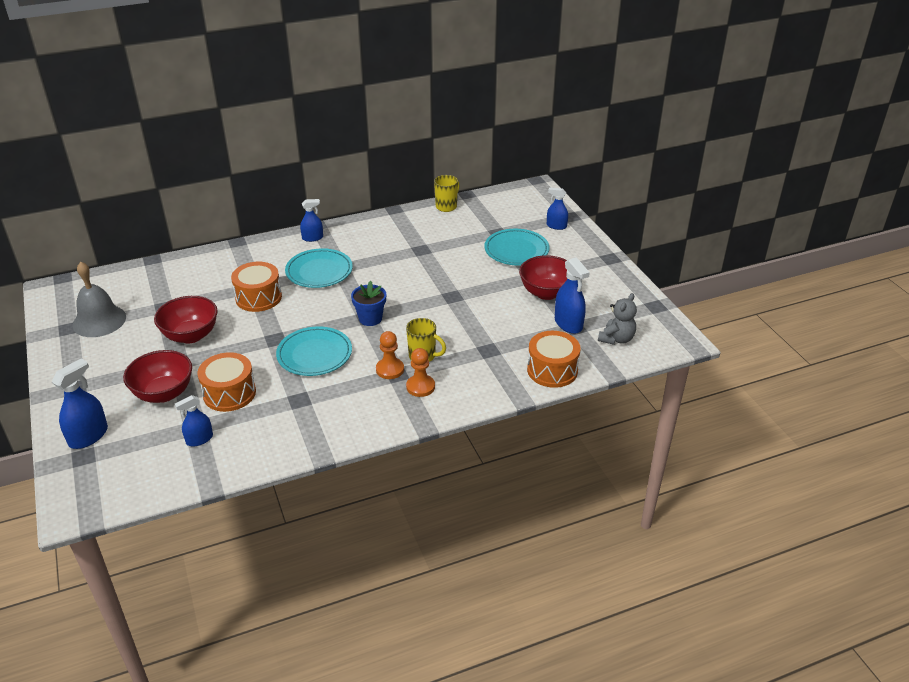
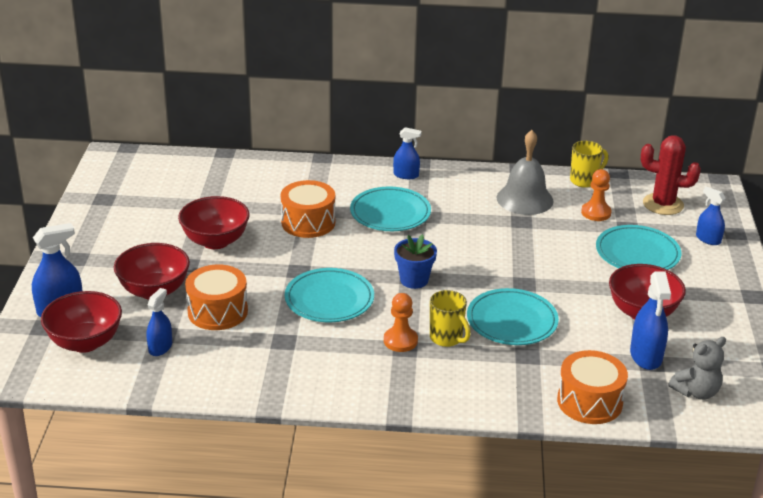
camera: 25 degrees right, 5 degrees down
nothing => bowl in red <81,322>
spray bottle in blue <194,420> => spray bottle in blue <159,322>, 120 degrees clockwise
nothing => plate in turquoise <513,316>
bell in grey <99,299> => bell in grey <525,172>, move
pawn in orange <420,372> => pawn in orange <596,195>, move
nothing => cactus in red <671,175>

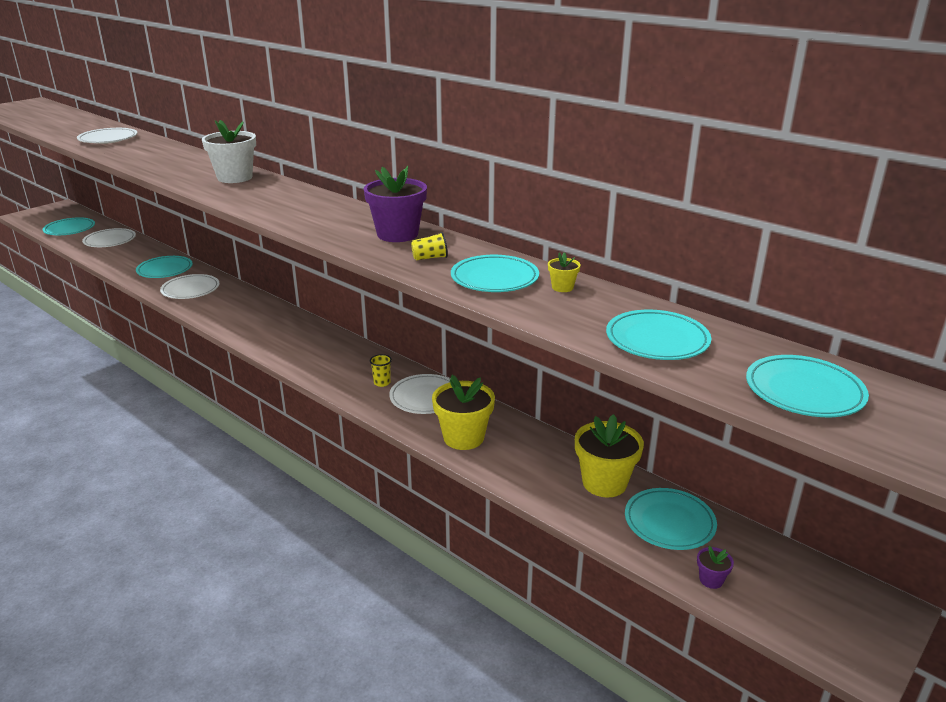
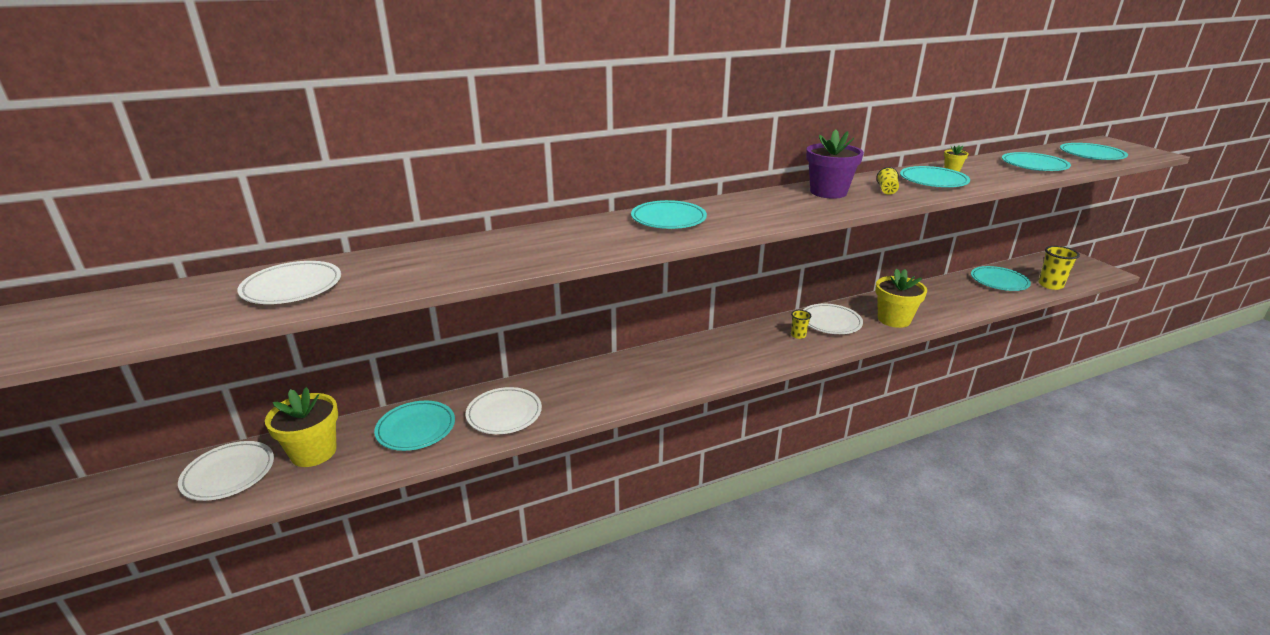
camera: 65 degrees left, 0 degrees up
flower pot in yellow <609,455> => flower pot in yellow <301,427>, move
plate in turquoise <69,226> => plate in turquoise <669,214>, move
flower pot in purple <715,567> => cup in yellow <1059,268>
flower pot in white <229,151> => nothing

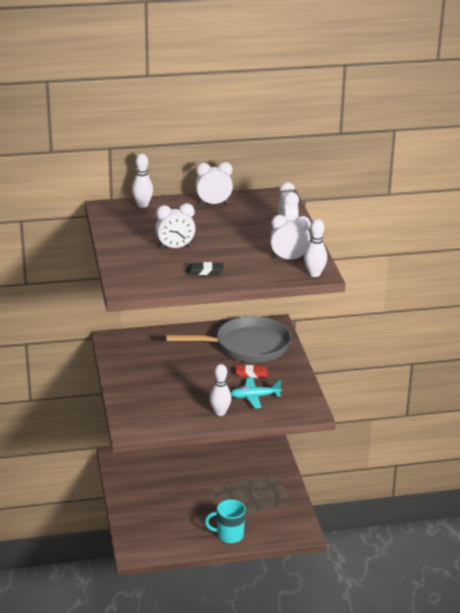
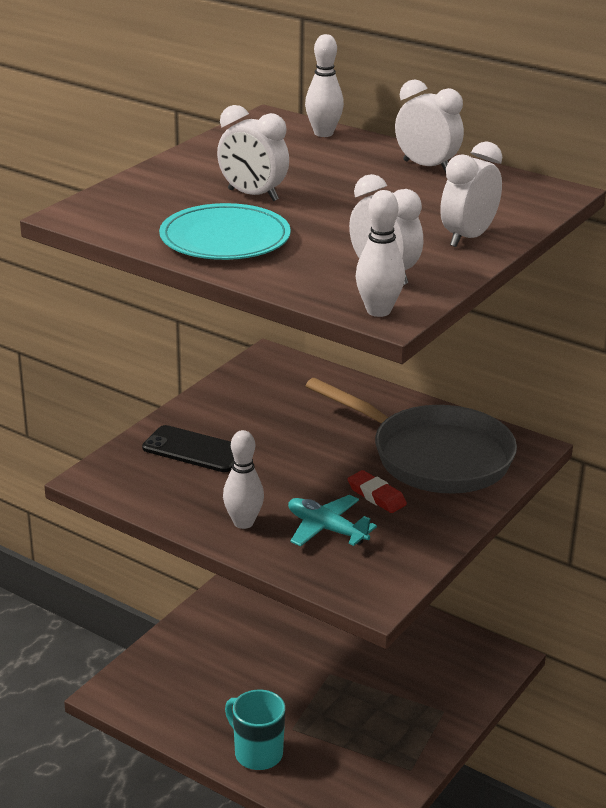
camera: 45 degrees right, 0 degrees up
nothing => phone in black <188,448>
eraser in black <205,268> => plate in turquoise <225,231>

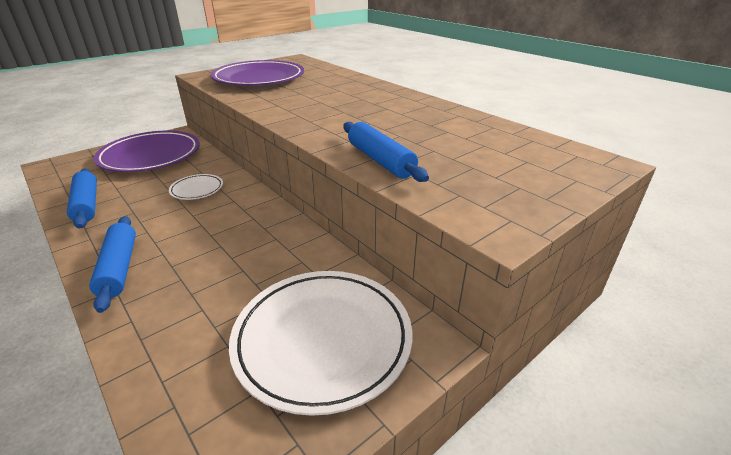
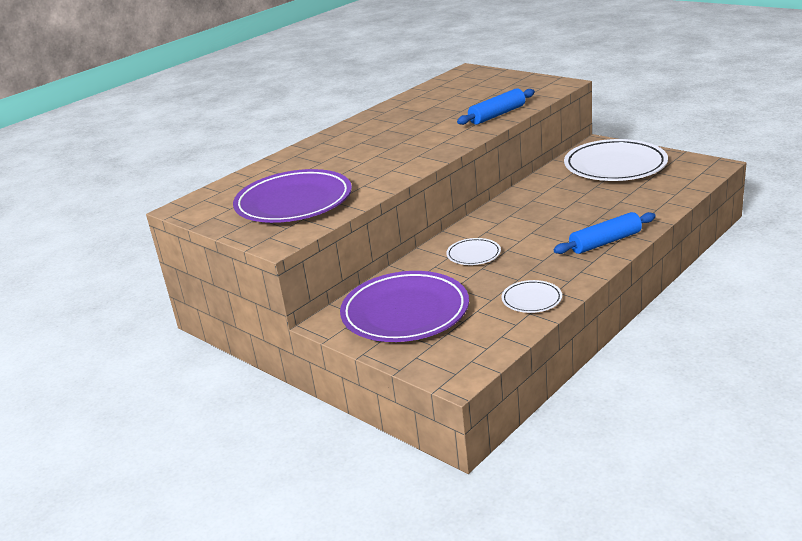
camera: 95 degrees left, 5 degrees down
rolling pin in blue <82,199> => plate in white <532,296>

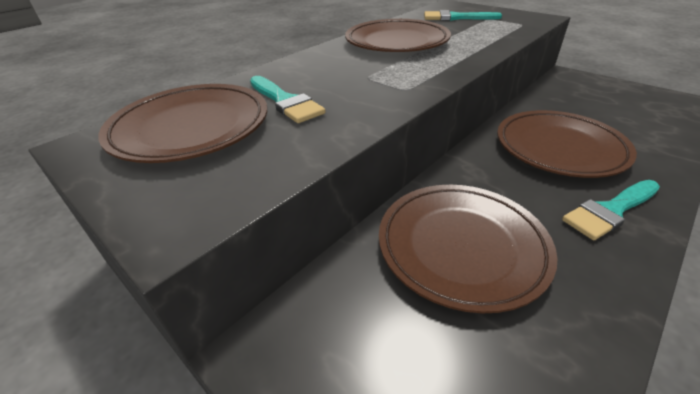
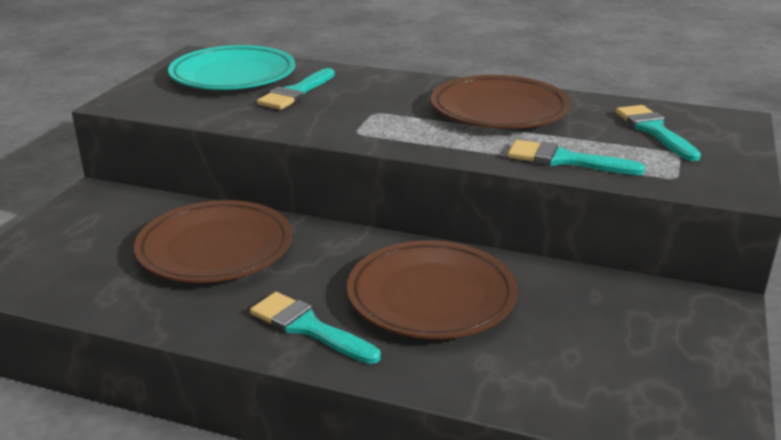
camera: 65 degrees right, 10 degrees down
plate in brown <182,123> => plate in turquoise <231,67>
nothing => brush in turquoise <576,157>

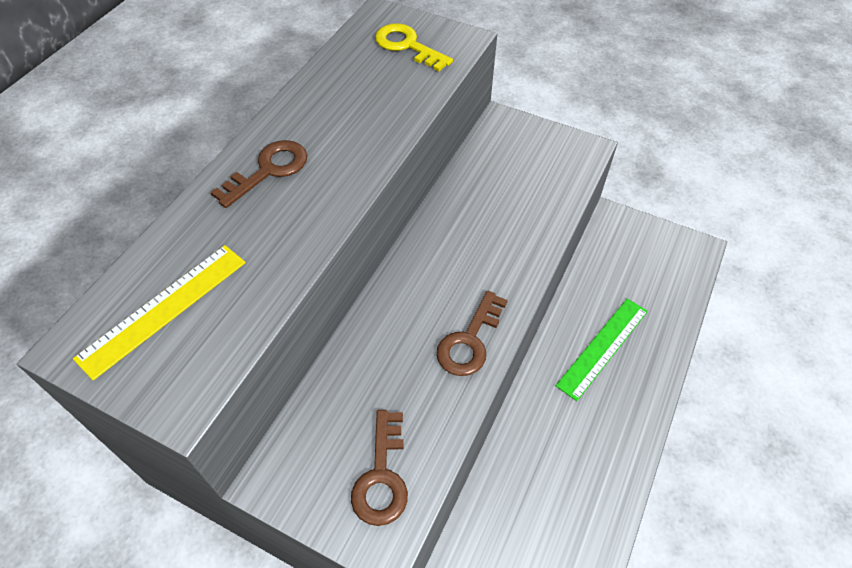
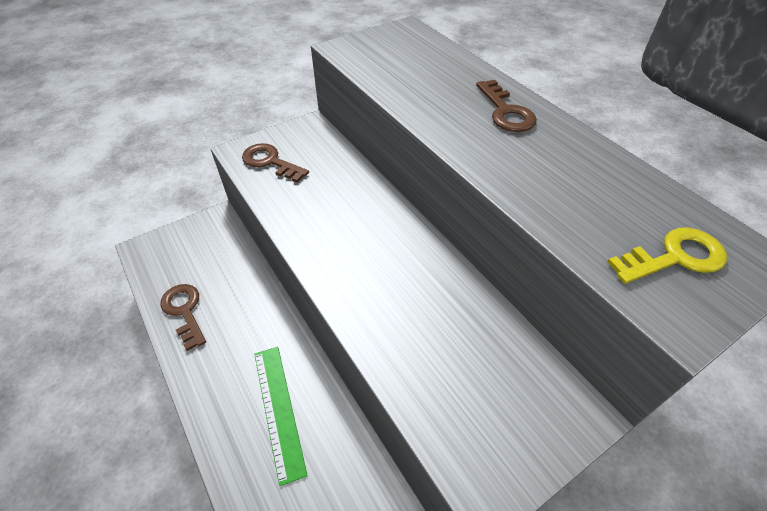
camera: 120 degrees right, 5 degrees down
key in brown <472,333> => key in brown <183,317>, move
ruler in yellow <159,312> => nothing

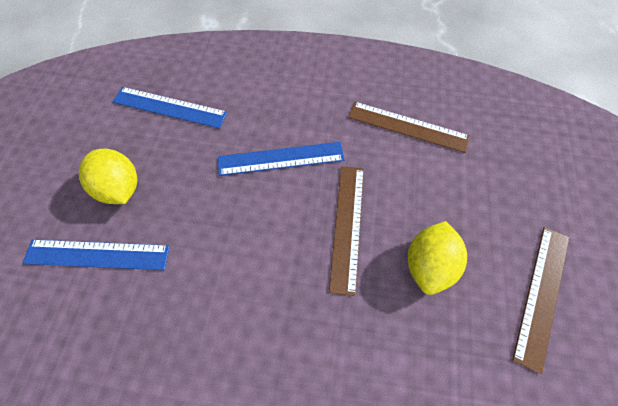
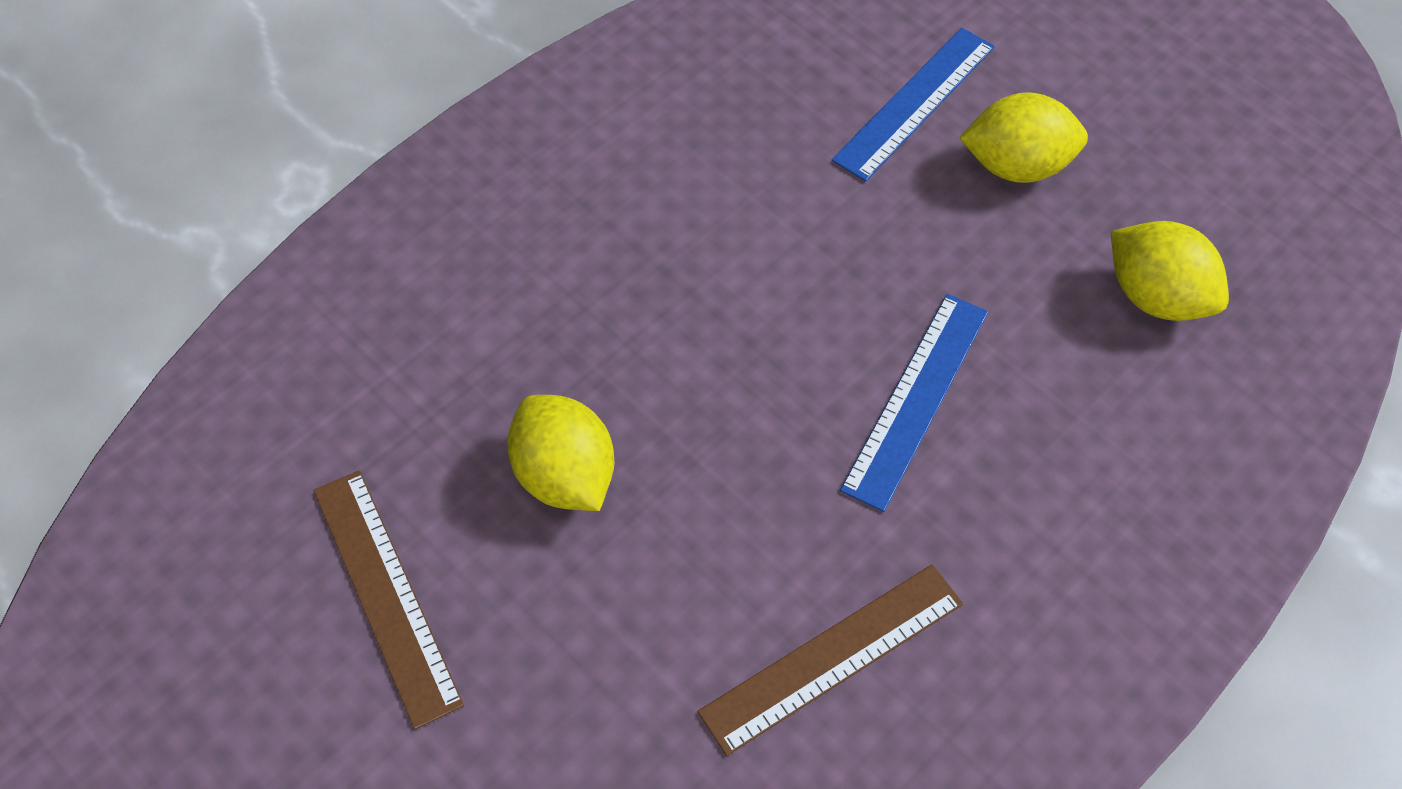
camera: 125 degrees right, 5 degrees down
ruler in blue <170,108> => lemon in yellow <1170,271>
ruler in brown <346,231> => nothing

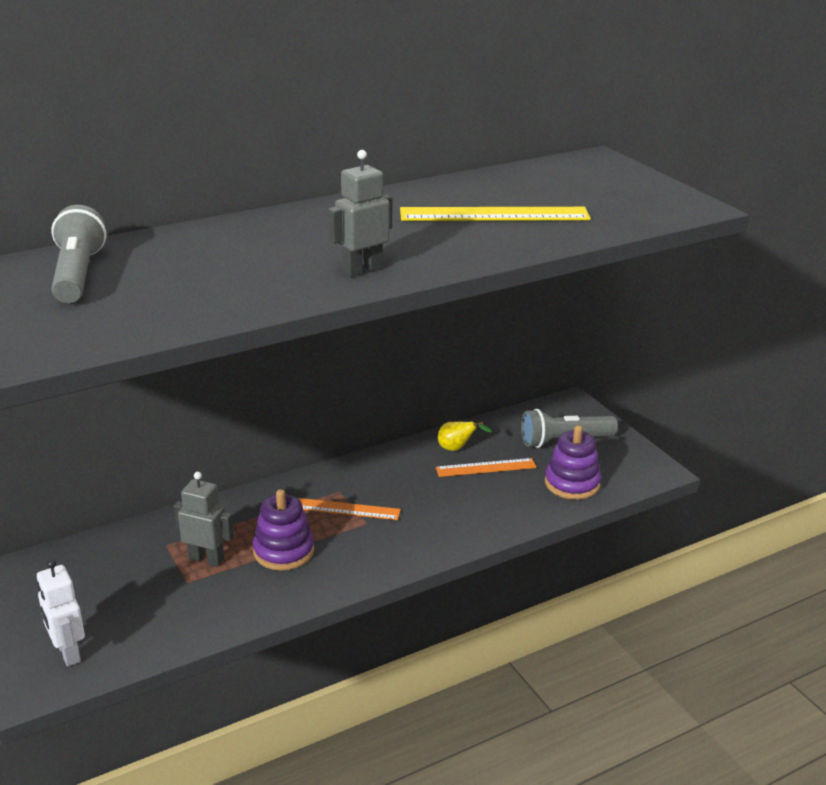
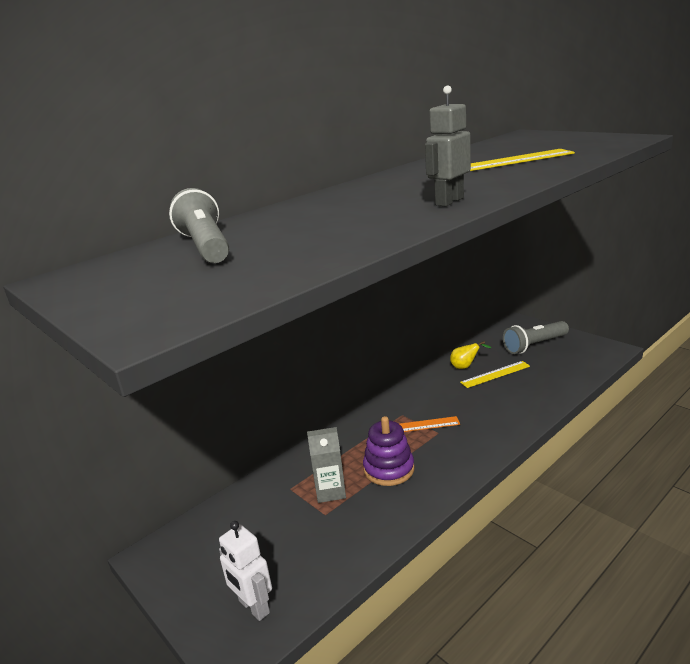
camera: 10 degrees left, 5 degrees down
robot in grey <204,519> => carton in grey <326,465>
ruler in orange <486,467> => ruler in yellow <495,374>
stacking toy in purple <573,462> => nothing

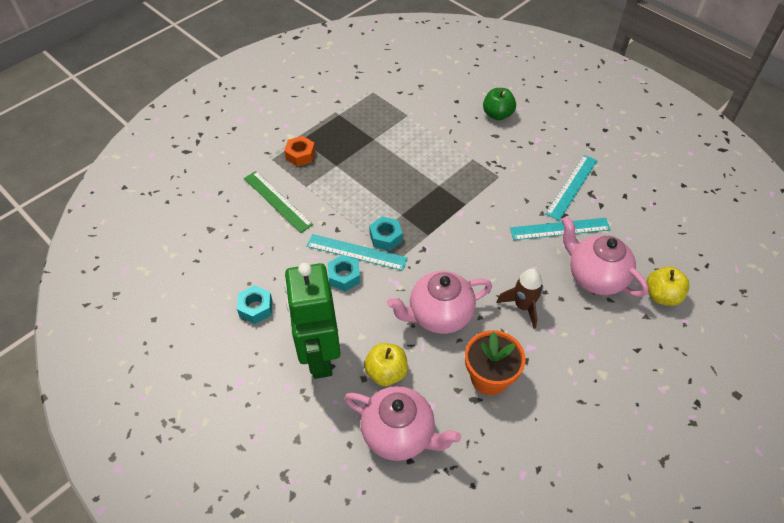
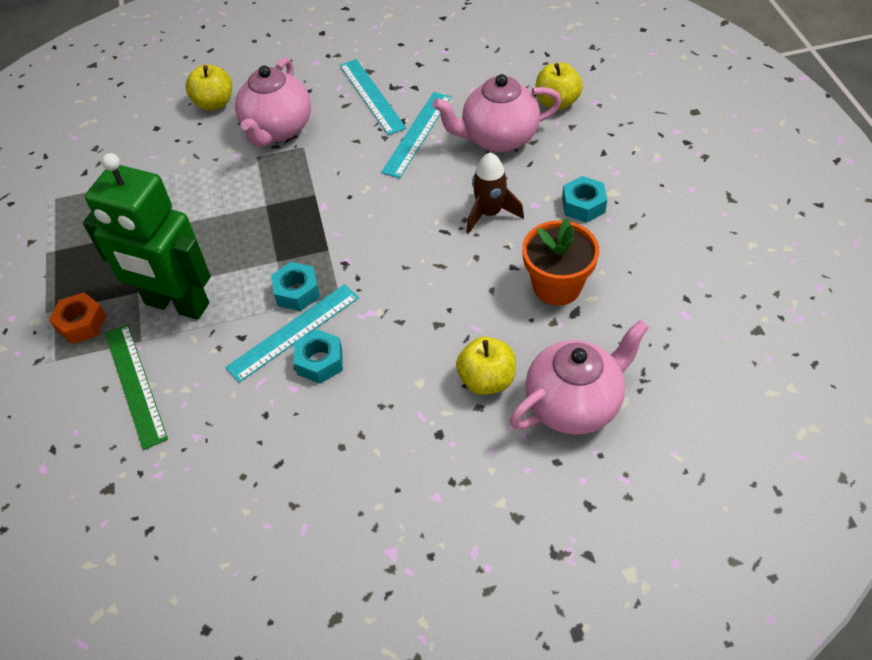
camera: 55 degrees left, 0 degrees up
robot in green <312,321> => robot in green <147,236>, move
ruler in green <278,202> => ruler in green <136,387>, 75 degrees clockwise
apple in green <499,104> => apple in yellow <209,87>
teapot in pink <439,302> => teapot in pink <273,102>, move
nut in turquoise <254,304> => nut in turquoise <584,199>, move

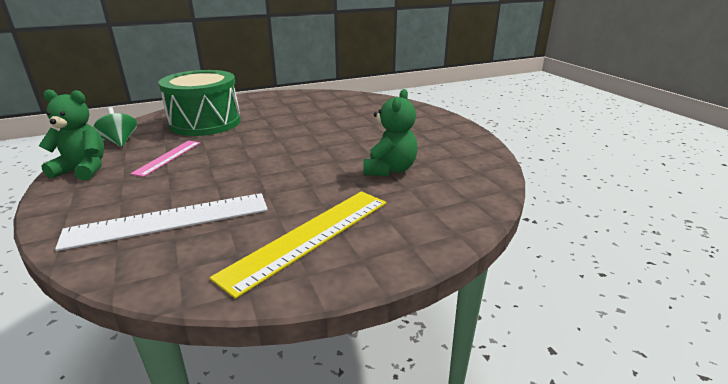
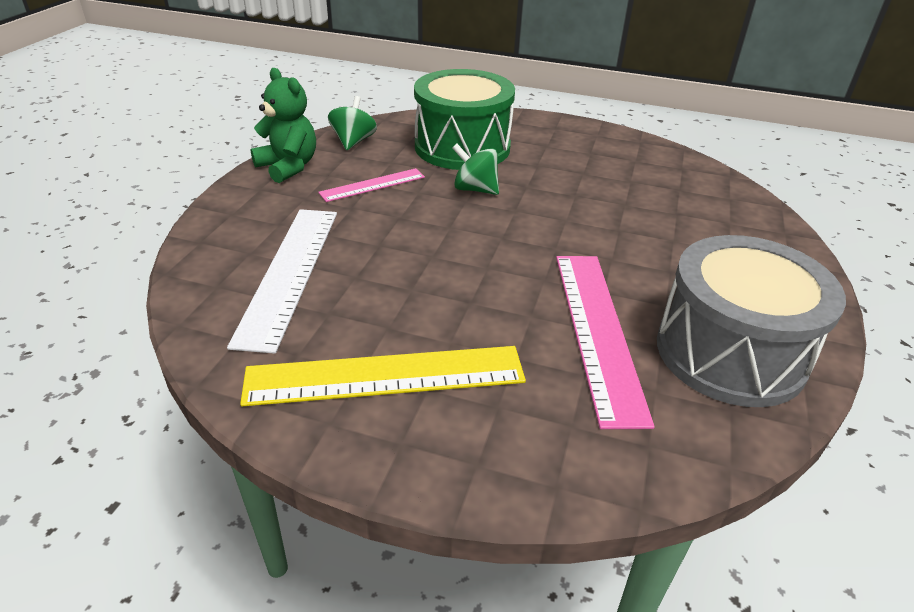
camera: 40 degrees right, 10 degrees up
ruler in white <161,222> => ruler in white <282,281>, 75 degrees clockwise
nothing => spinning top in green <475,169>
teddy bear in green <390,132> => ruler in pink <605,342>
nothing => drum in grey <751,321>

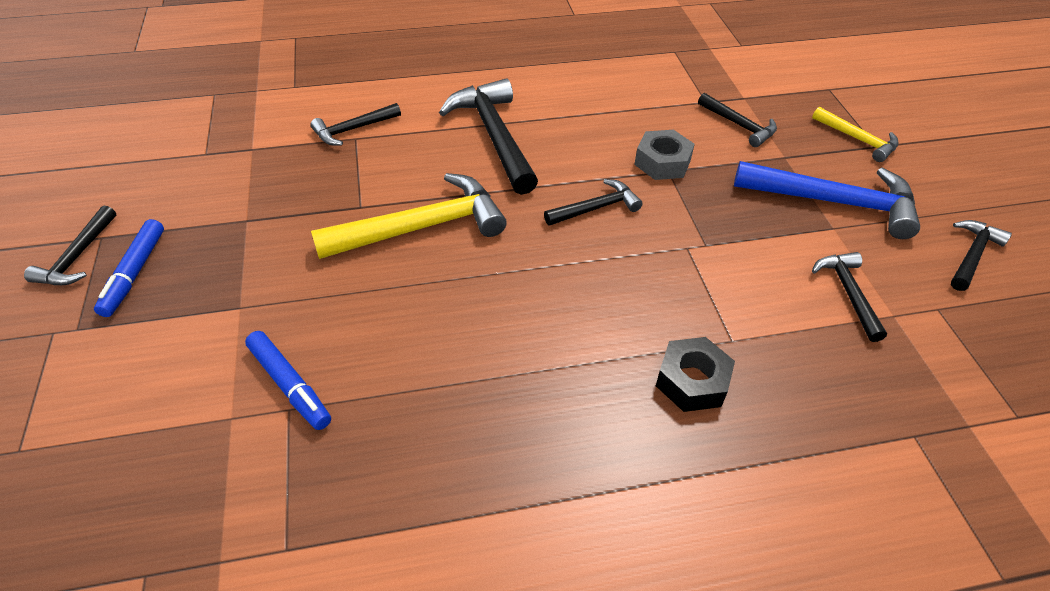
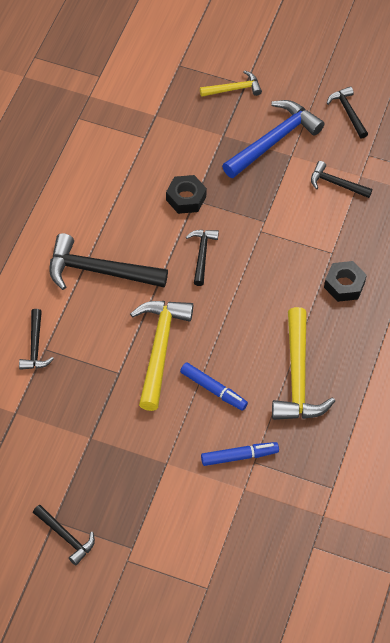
camera: 60 degrees left, 10 degrees up
nut in grey <664,155> => nut in black <186,194>
marker in blue <129,268> => marker in blue <214,386>, move
nothing => hammer in yellow <303,363>
hammer in black <737,120> => nothing

